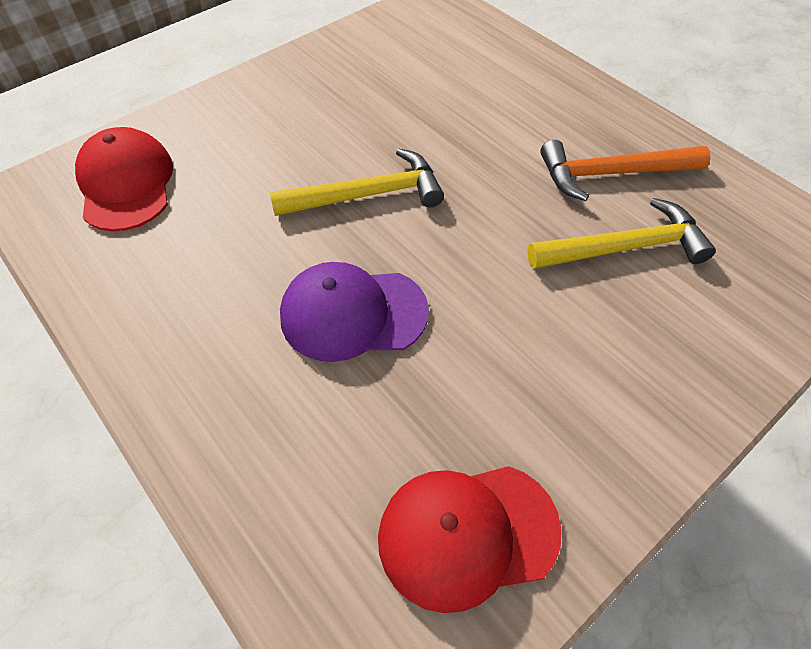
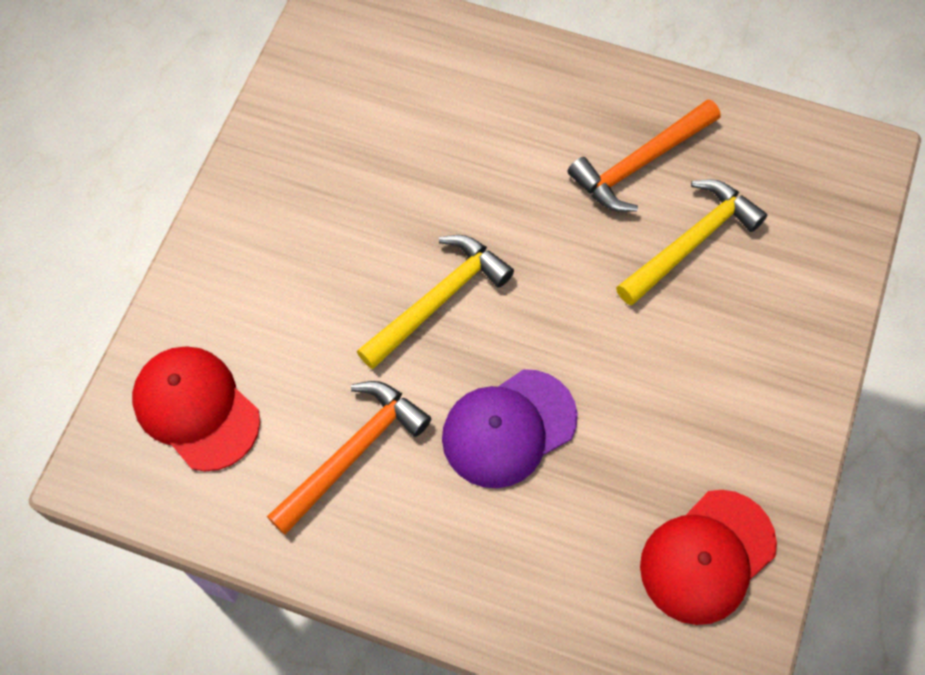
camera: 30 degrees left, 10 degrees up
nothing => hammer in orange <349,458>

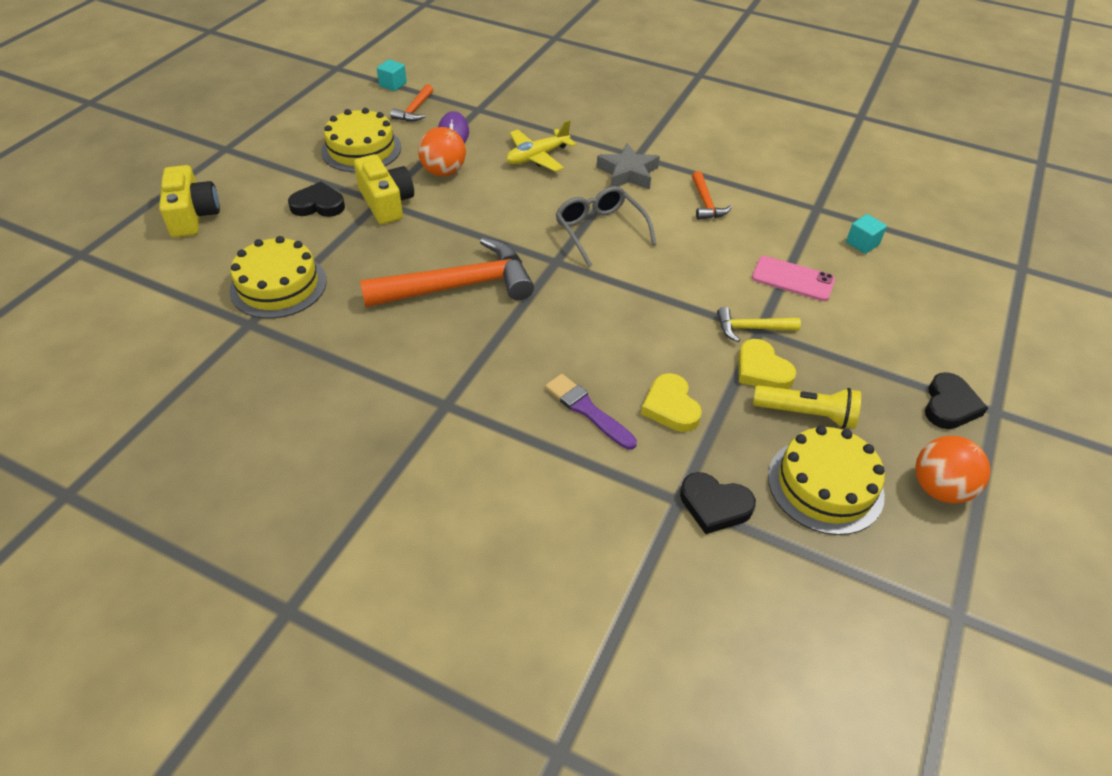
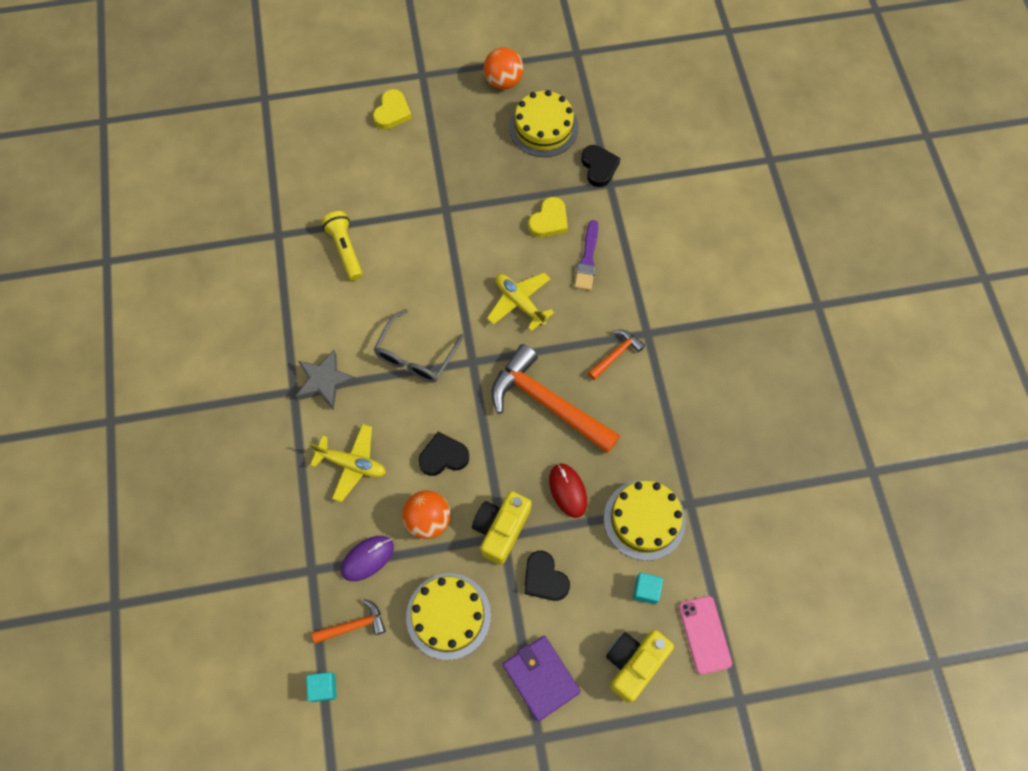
camera: 125 degrees left, 20 degrees up
flashlight in yellow <807,407> => flashlight in yellow <342,246>, move
heart in yellow <767,364> => heart in yellow <392,109>, move
heart in black <956,400> => heart in black <443,454>, move
nothing => plane in yellow <520,302>
nothing => wallet in purple <542,679>
nothing => mouse in red <568,490>
hammer in orange <712,195> => hammer in orange <616,355>, move
cube in turquoise <866,234> => cube in turquoise <648,588>, move
phone in pink <793,278> => phone in pink <705,635>, move
hammer in yellow <759,324> => nothing

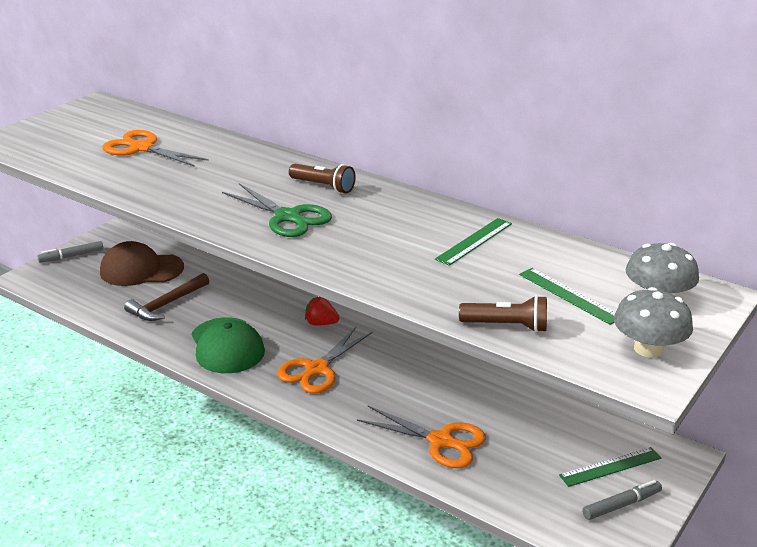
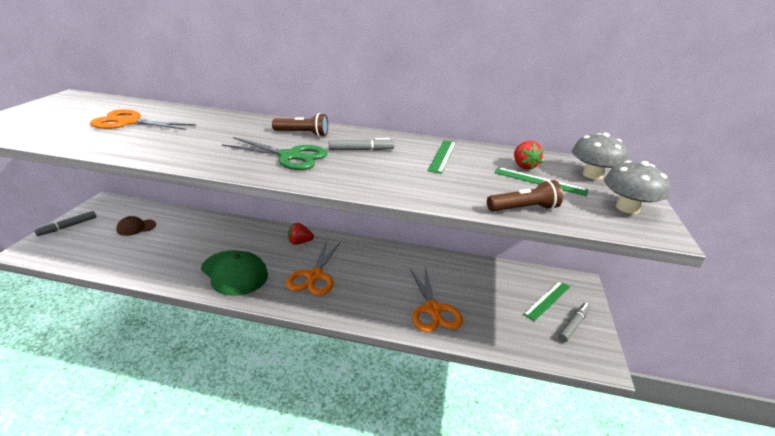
camera: 25 degrees left, 0 degrees up
cap in brown <142,263> => cap in brown <136,226>, x0.54
nothing => marker in grey <361,144>
scissors in orange <421,437> => scissors in orange <436,299>, 75 degrees clockwise
nothing => strawberry in red <529,155>
hammer in brown <166,297> => nothing

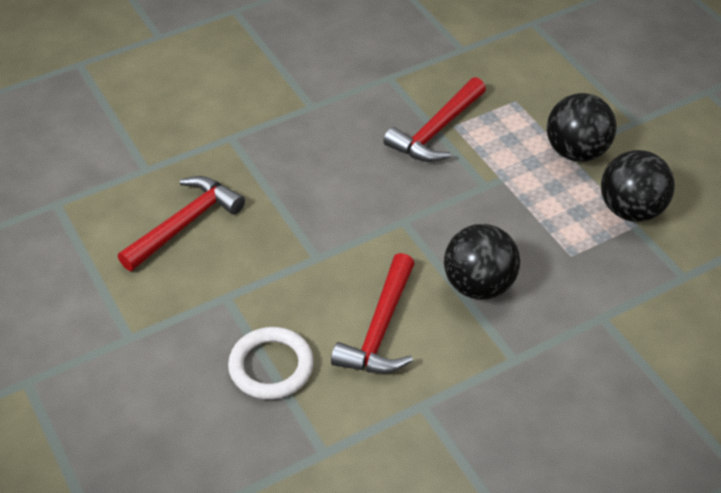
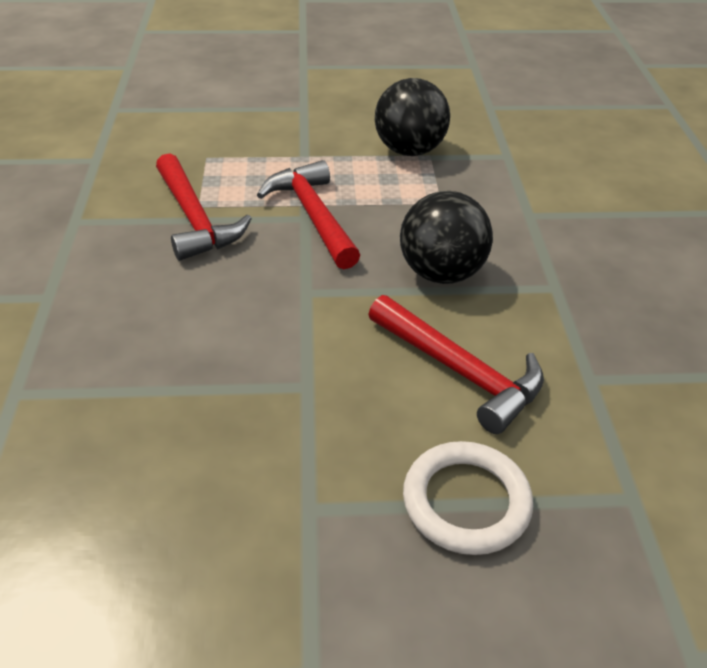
camera: 65 degrees left, 5 degrees down
hammer in red <181,223> => hammer in red <308,214>, move
ball in black <582,127> => nothing

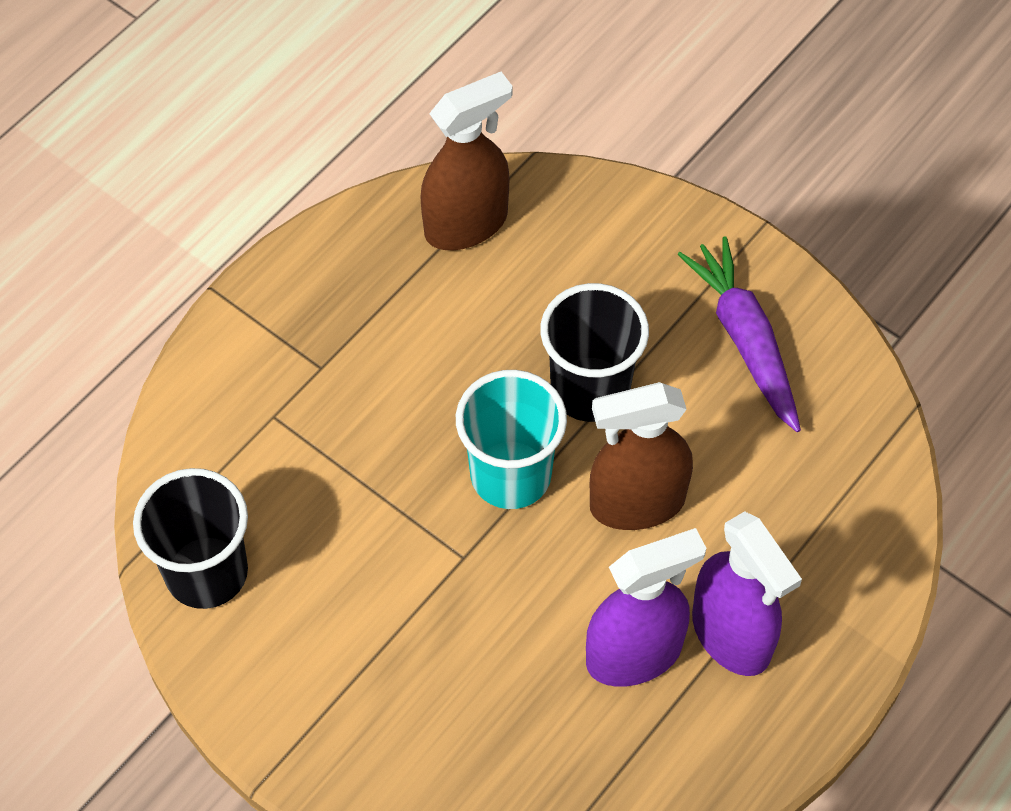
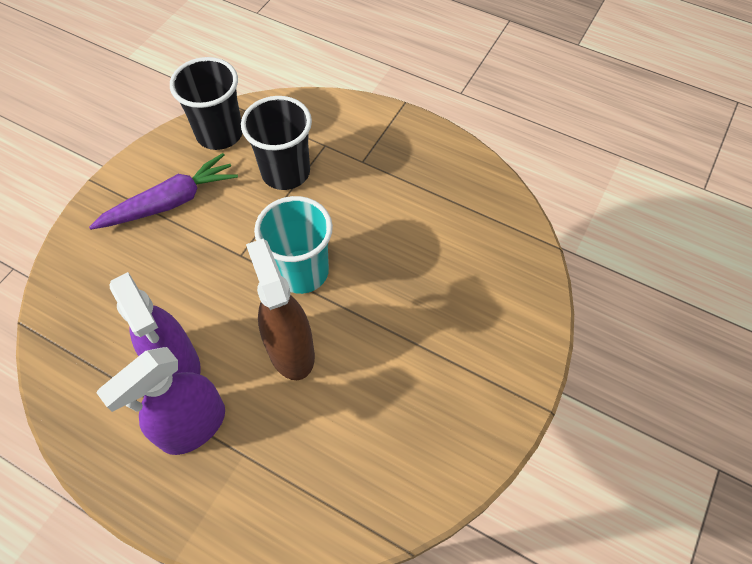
camera: 80 degrees right, 0 degrees up
carrot in purple <739,334> => carrot in purple <163,191>, move
cup in black <594,352> => cup in black <276,143>, move
spray bottle in brown <466,161> => nothing

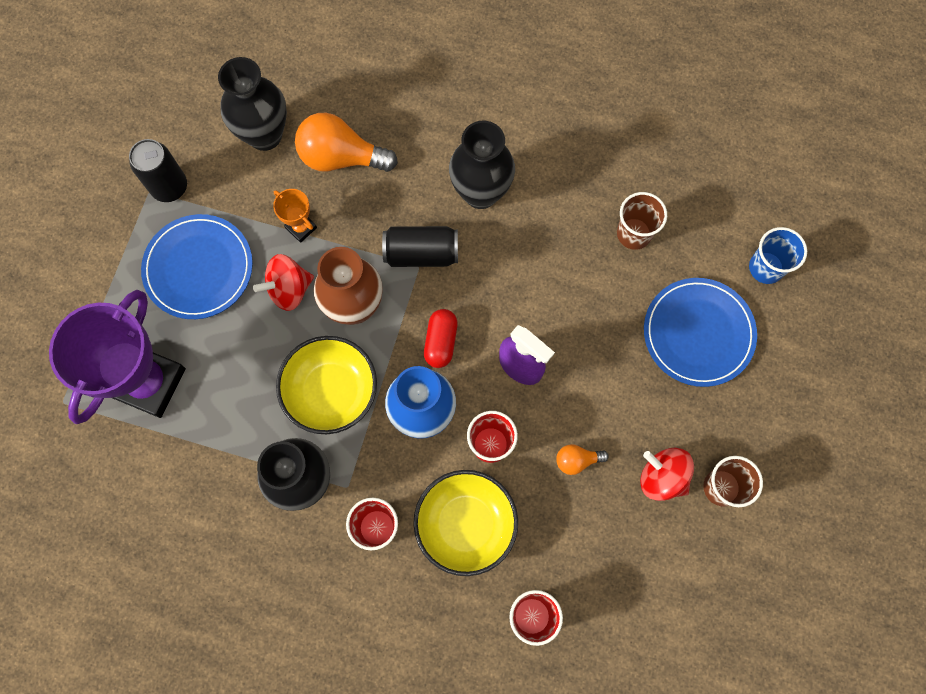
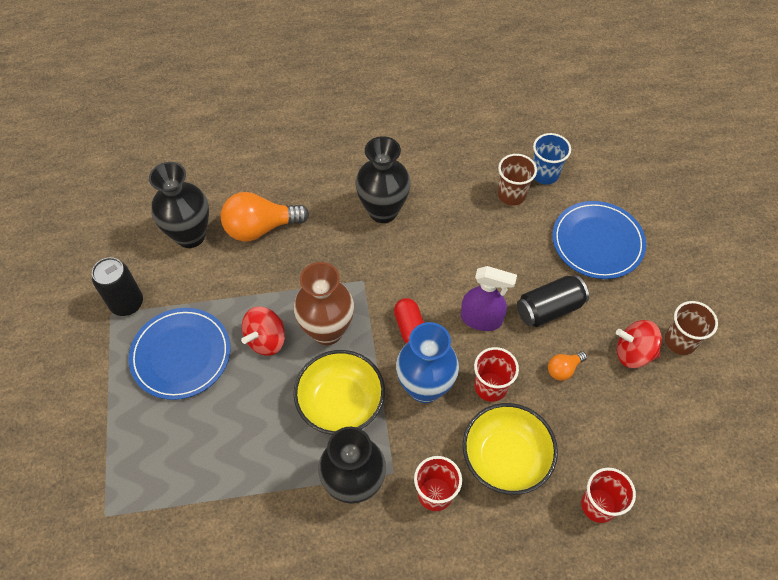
camera: 25 degrees left, 15 degrees down
can in black <420,246> => can in black <553,301>, move
cup in blue <778,255> => cup in blue <552,159>, move
trophy in purple <117,357> => nothing
trophy in orange <295,216> => nothing

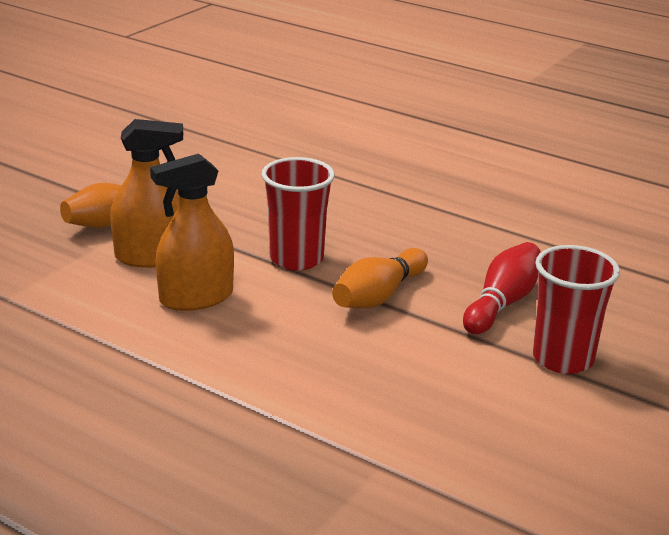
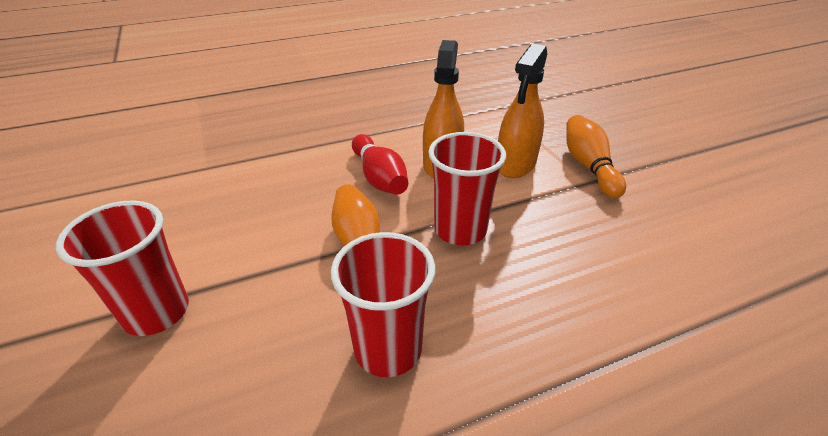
camera: 125 degrees right, 10 degrees up
nothing => cup in red <383,304>
bowling pin in red <502,288> => bowling pin in red <380,164>, move

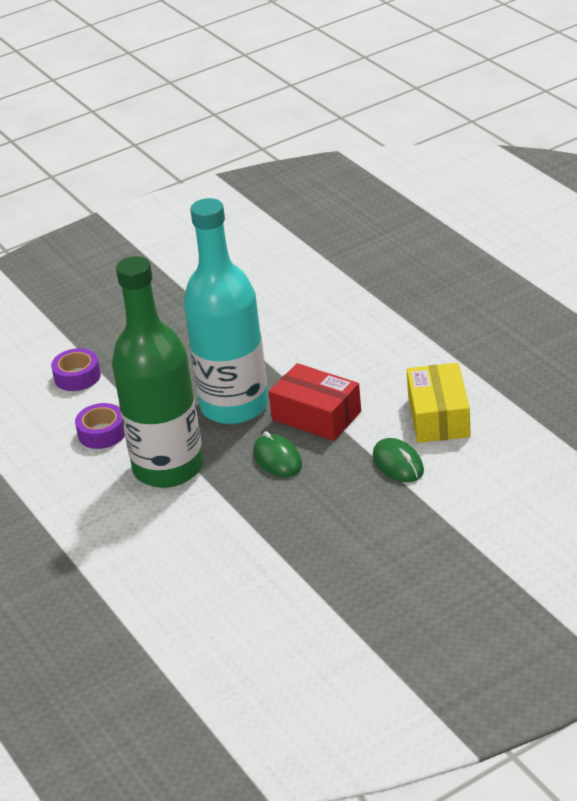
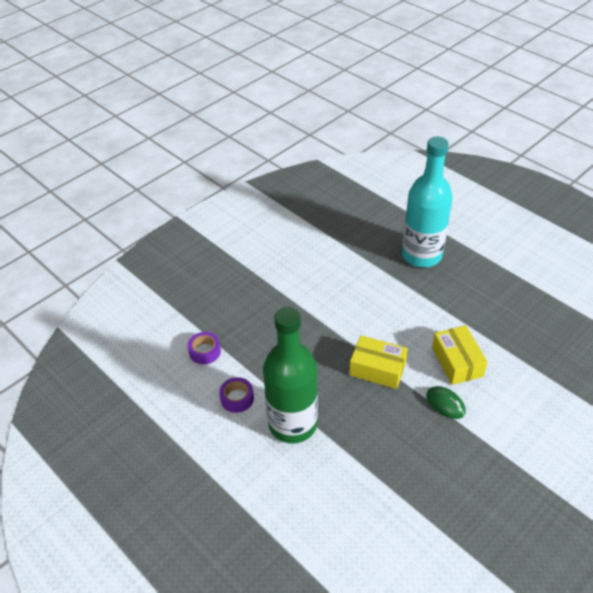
camera: 15 degrees left, 10 degrees up
box in red <315,402> => box in yellow <378,362>
bottle in turquoise <226,311> => bottle in turquoise <427,202>, move
mouse in green <277,454> => nothing

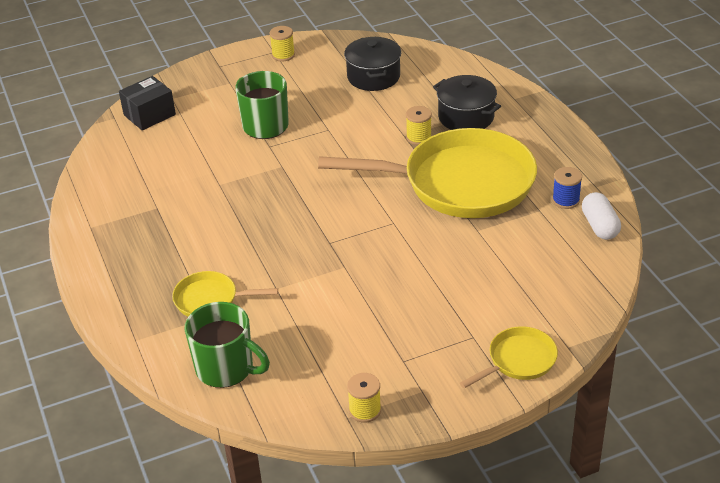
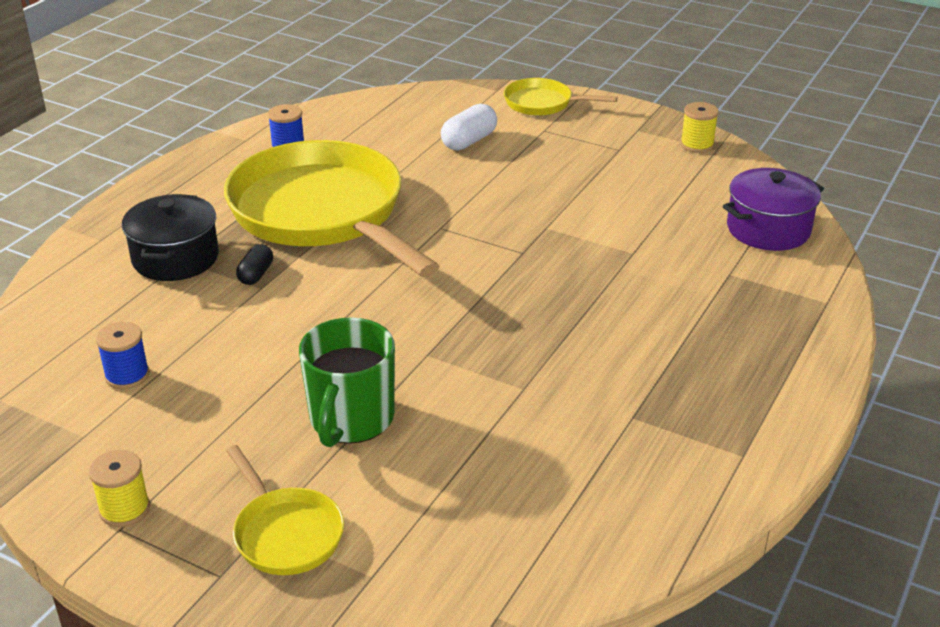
camera: 130 degrees left, 5 degrees down
pot in black <372,64> => spool in blue <122,355>
pan in yellow <225,294> => pan in yellow <285,510>, move
spool in yellow <419,125> => capsule in black <254,264>
capsule in white <601,216> => capsule in white <469,127>, move
mug in green <227,345> => pot in purple <773,209>
box in black <147,103> => nothing

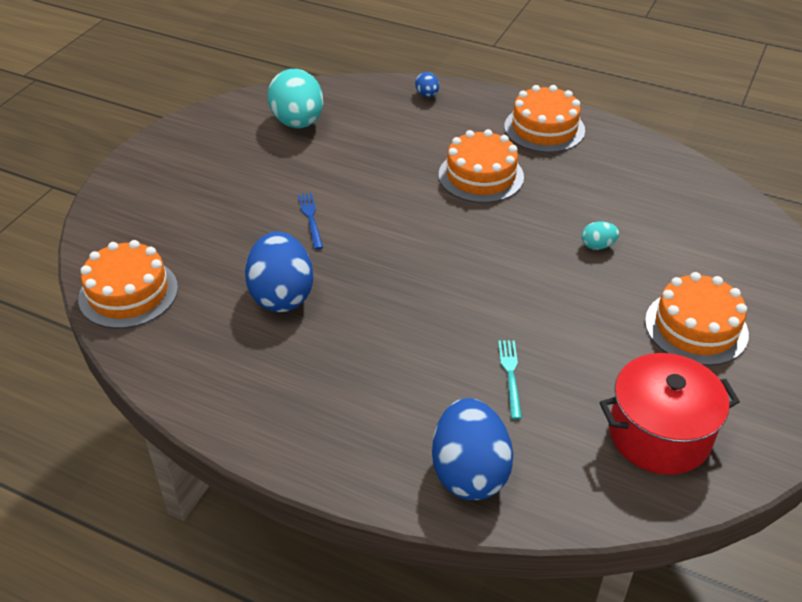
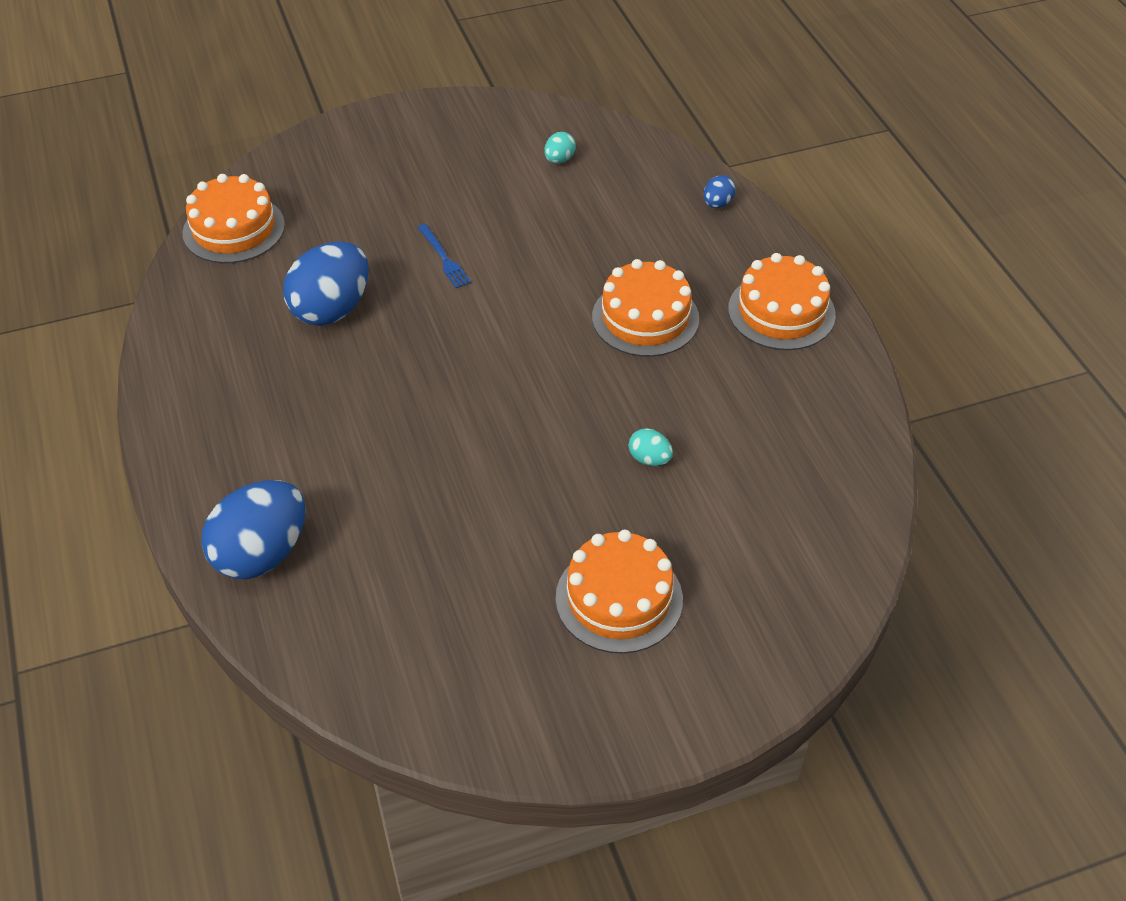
camera: 45 degrees right, 5 degrees up
fork in blue <310,221> => fork in blue <444,256>, 120 degrees clockwise
egg in turquoise <295,98> => egg in turquoise <560,148>, x0.45
fork in turquoise <510,379> => nothing
pot in red <670,414> => nothing

